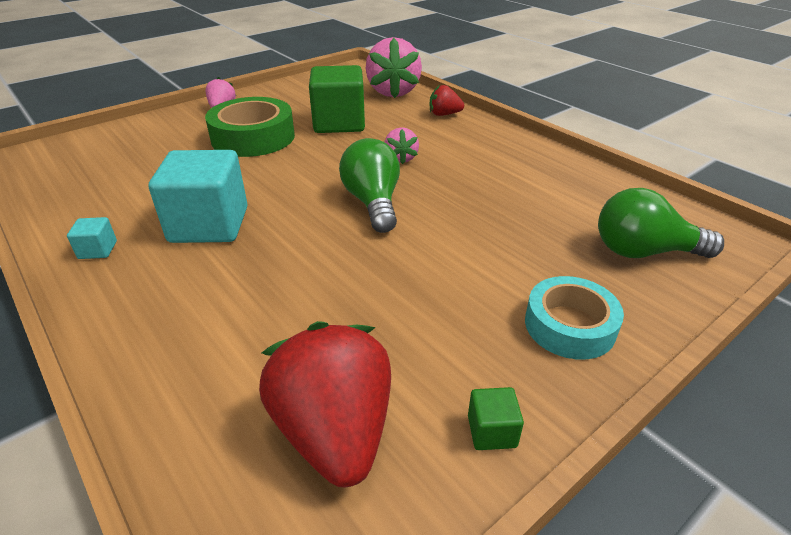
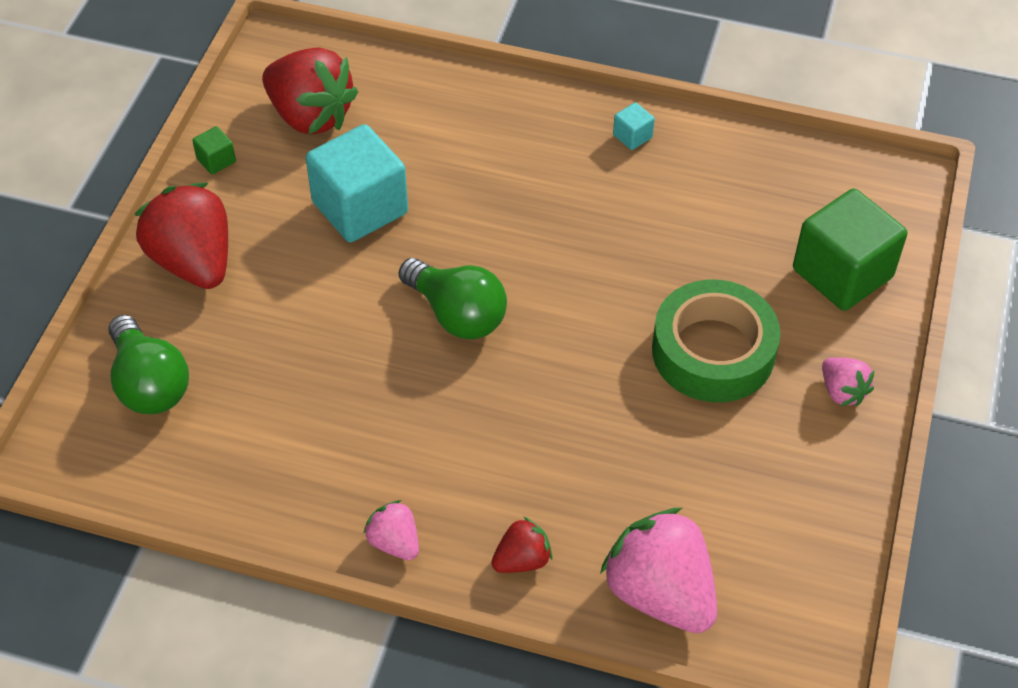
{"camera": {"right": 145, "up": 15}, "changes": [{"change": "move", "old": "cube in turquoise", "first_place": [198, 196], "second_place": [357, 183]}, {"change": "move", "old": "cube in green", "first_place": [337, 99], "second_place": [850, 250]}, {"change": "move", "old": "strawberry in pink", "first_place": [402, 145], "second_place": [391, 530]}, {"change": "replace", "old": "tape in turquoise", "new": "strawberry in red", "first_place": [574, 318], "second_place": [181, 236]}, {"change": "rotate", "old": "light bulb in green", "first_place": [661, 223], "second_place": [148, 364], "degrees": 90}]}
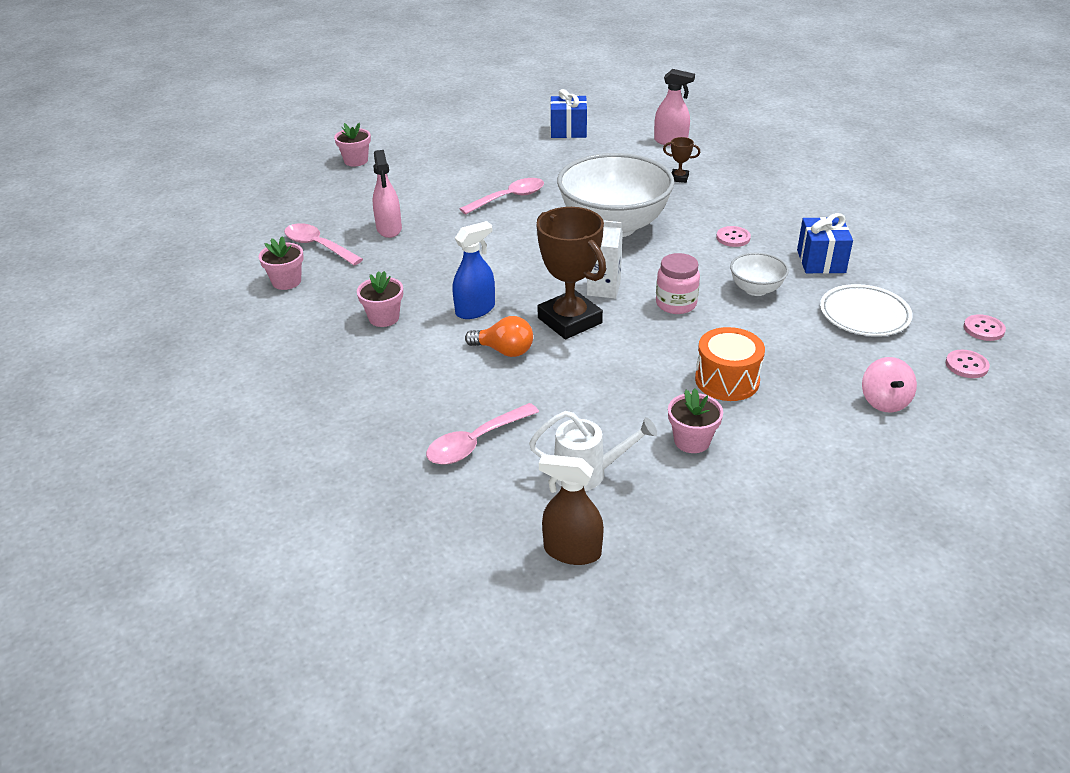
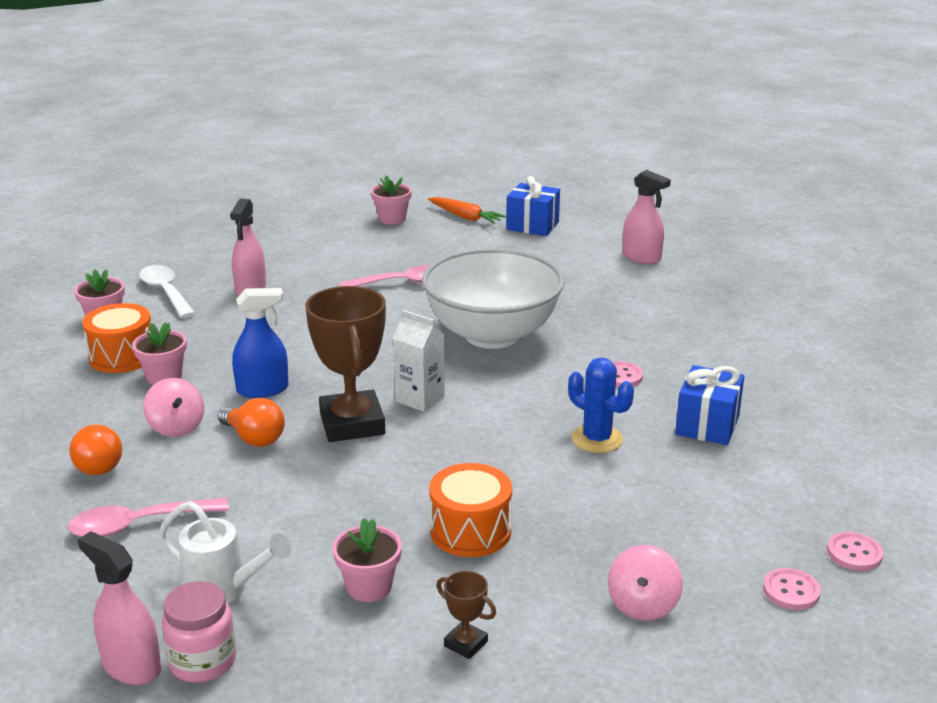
{"camera": {"right": 20, "up": -10}, "changes": [{"change": "recolor", "old": "spoon in pink", "new": "spoon in white", "first_place": [323, 244], "second_place": [167, 291]}, {"change": "move", "old": "flower pot in pink", "first_place": [352, 144], "second_place": [391, 200]}, {"change": "recolor", "old": "spray bottle in brown", "new": "spray bottle in pink", "first_place": [571, 509], "second_place": [119, 608]}, {"change": "move", "old": "jar in pink", "first_place": [678, 283], "second_place": [199, 632]}, {"change": "move", "old": "trophy in brown", "first_place": [681, 160], "second_place": [466, 615]}, {"change": "replace", "old": "bowl in white", "new": "cactus in blue", "first_place": [759, 274], "second_place": [601, 405]}, {"change": "delete", "old": "plate in white", "first_place": [866, 310]}, {"change": "insert", "new": "light bulb in orange", "second_place": [95, 449]}, {"change": "insert", "new": "drum in orange", "second_place": [116, 338]}, {"change": "insert", "new": "spinning top in pink", "second_place": [173, 407]}, {"change": "insert", "new": "carrot in orange", "second_place": [467, 210]}]}
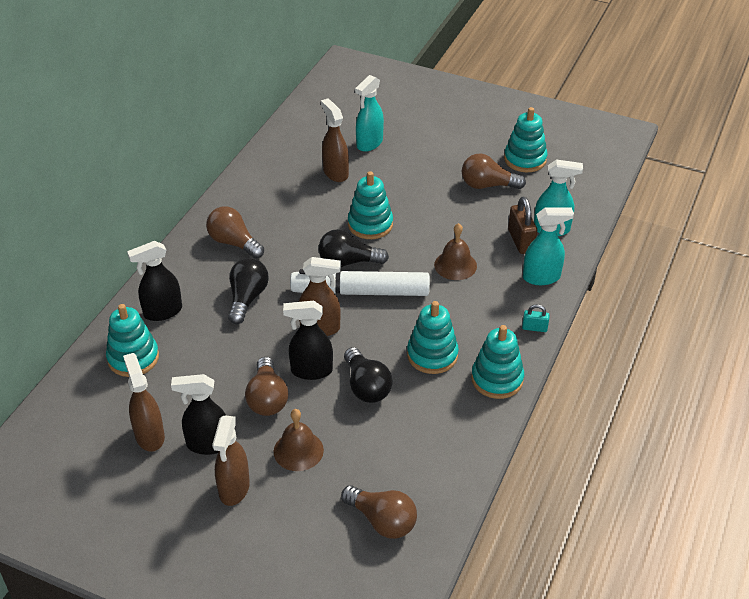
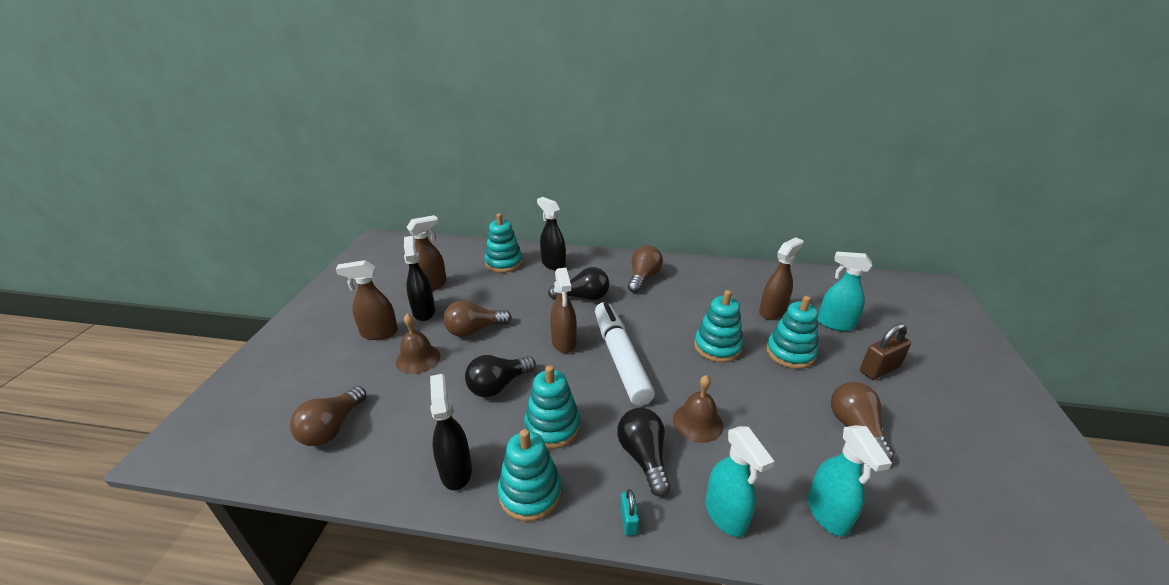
{"camera": {"right": 75, "up": -10}, "changes": [{"change": "move", "old": "spray bottle in black", "first_place": [308, 340], "second_place": [451, 432]}, {"change": "move", "old": "light bulb in black", "first_place": [354, 248], "second_place": [644, 452]}, {"change": "move", "old": "stacking toy in turquoise", "first_place": [526, 139], "second_place": [792, 332]}, {"change": "move", "old": "padlock in brown", "first_place": [522, 225], "second_place": [885, 351]}]}
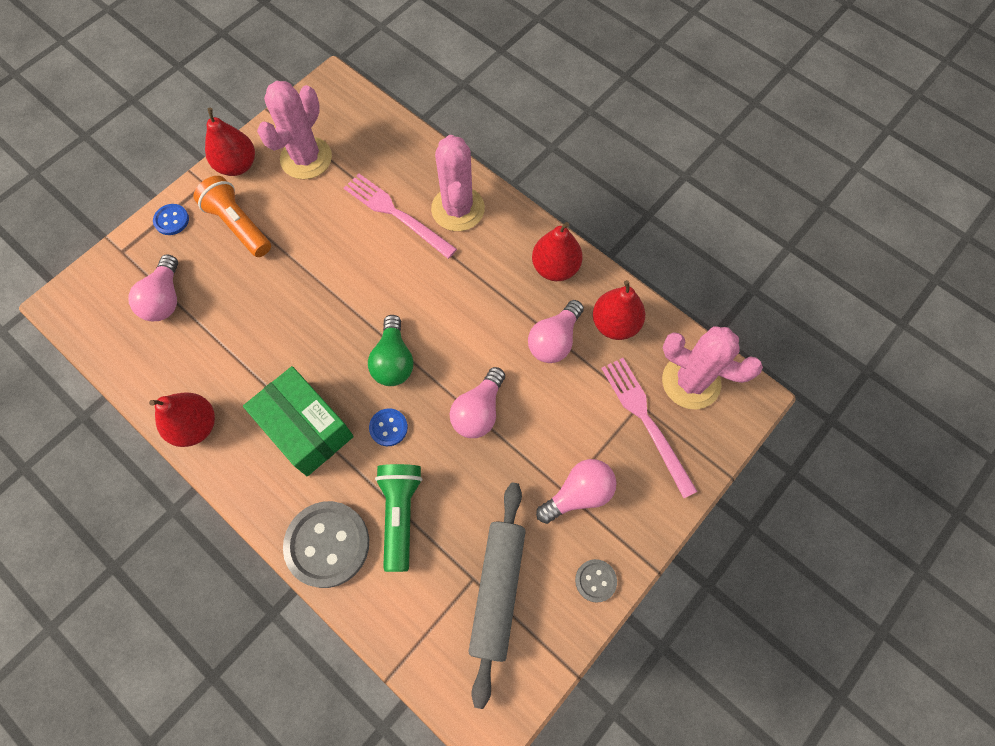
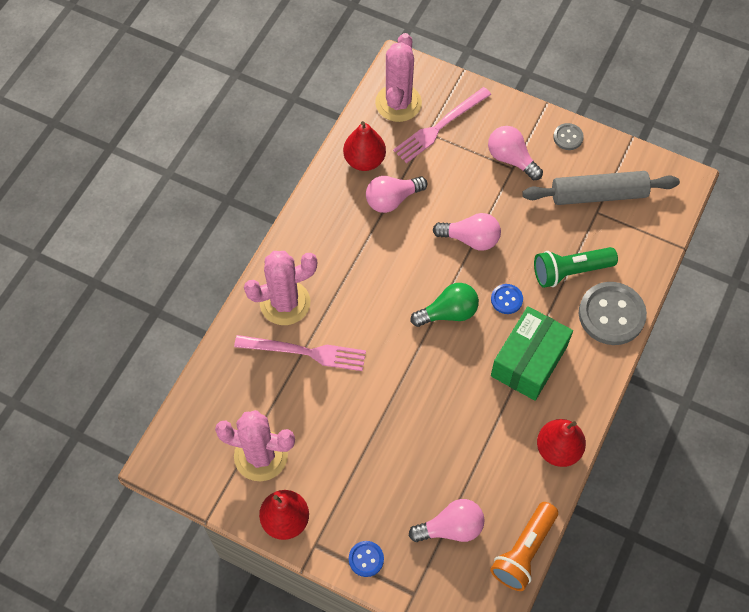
{"camera": {"right": -105, "up": -5}, "changes": [{"change": "move", "old": "flashlight in orange", "first_place": [232, 216], "second_place": [524, 546]}, {"change": "rotate", "old": "fork in pink", "first_place": [400, 216], "second_place": [300, 353], "degrees": -105}, {"change": "rotate", "old": "light bulb in pink", "first_place": [556, 331], "second_place": [396, 194], "degrees": 135}, {"change": "delete", "old": "pear in red", "first_place": [557, 251]}]}
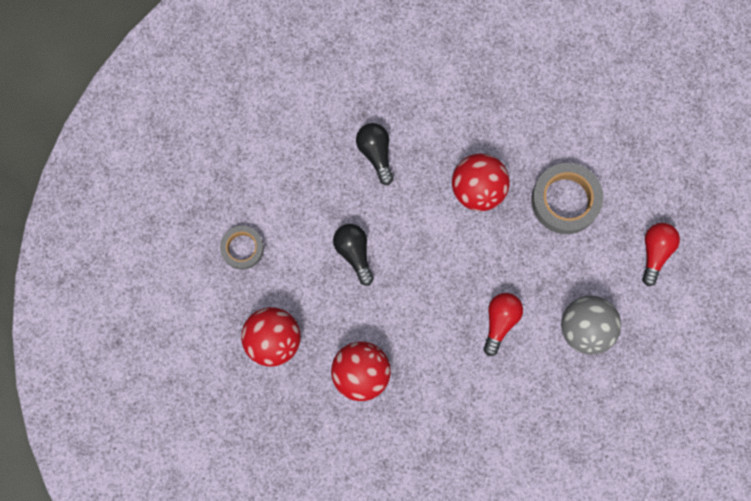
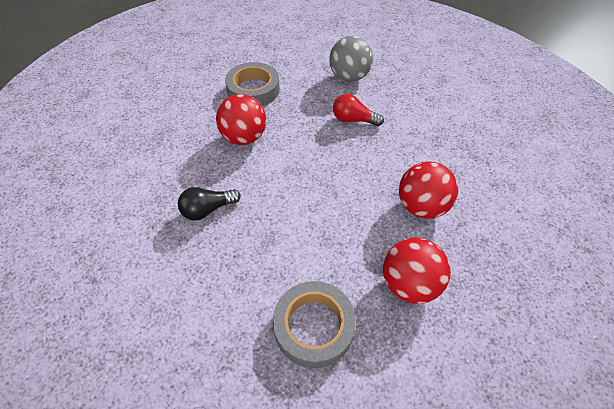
{"camera": {"right": -95, "up": -25}, "changes": [{"change": "resize", "old": "tape in grey", "first_place": [242, 248], "second_place": [314, 324], "factor": 1.63}, {"change": "delete", "old": "light bulb in black", "first_place": [353, 255]}, {"change": "delete", "old": "light bulb in red", "first_place": [661, 254]}]}
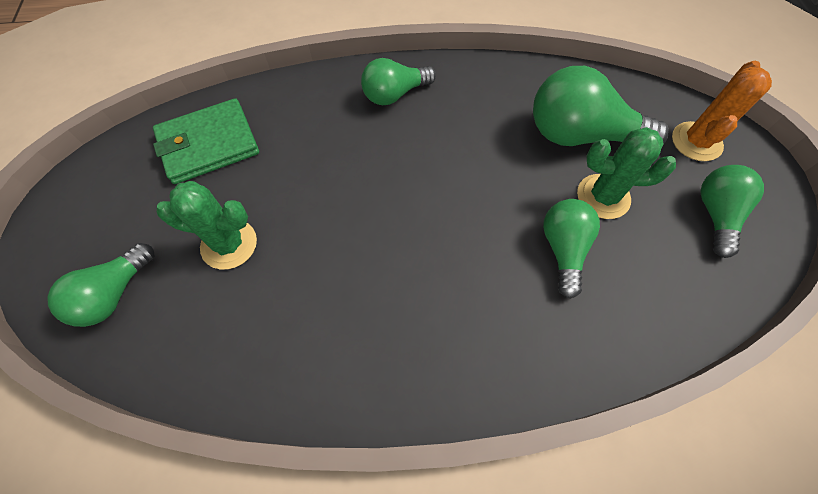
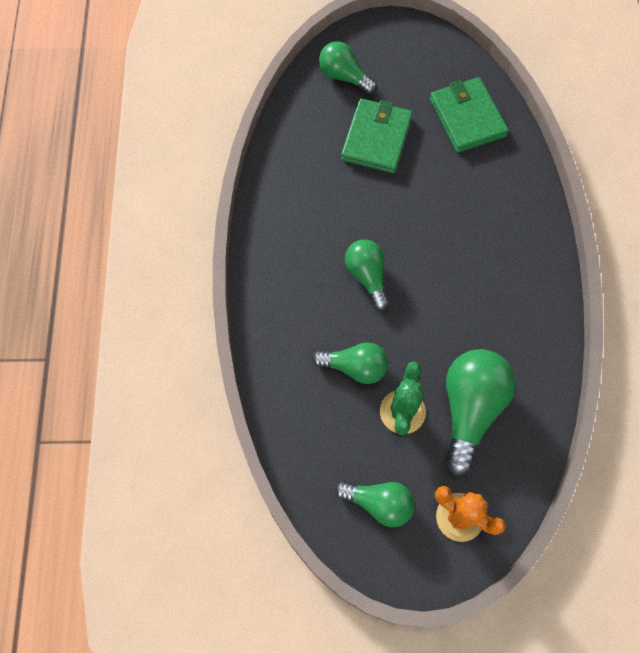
{"camera": {"right": 95, "up": 5}, "changes": [{"change": "replace", "old": "cactus in green", "new": "wallet in green", "first_place": [206, 225], "second_place": [377, 135]}, {"change": "move", "old": "light bulb in green", "first_place": [398, 81], "second_place": [367, 275]}]}
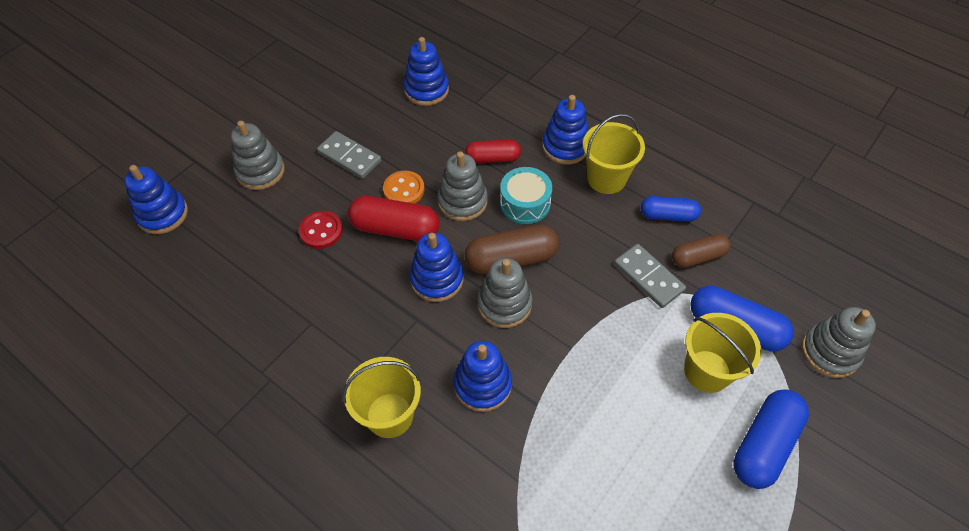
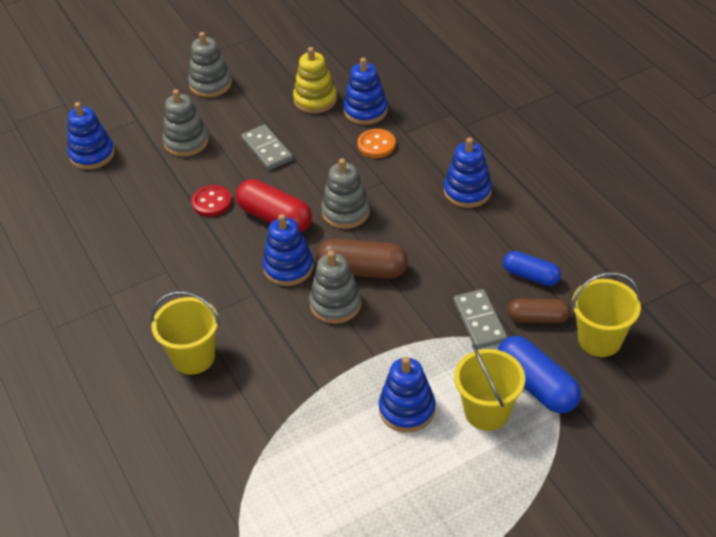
{"camera": {"right": 25, "up": -10}, "changes": [{"change": "move", "old": "button in orange", "first_place": [404, 187], "second_place": [376, 143]}, {"change": "move", "old": "stacking toy in blue", "first_place": [482, 376], "second_place": [407, 394]}, {"change": "delete", "old": "capsule in red", "first_place": [493, 151]}, {"change": "delete", "old": "drum in turquoise", "first_place": [526, 195]}, {"change": "move", "old": "bucket in yellow", "first_place": [614, 154], "second_place": [606, 314]}, {"change": "delete", "old": "capsule in blue", "first_place": [771, 439]}, {"change": "move", "old": "stacking toy in grey", "first_place": [839, 342], "second_place": [210, 65]}, {"change": "insert", "new": "stacking toy in yellow", "second_place": [315, 80]}]}
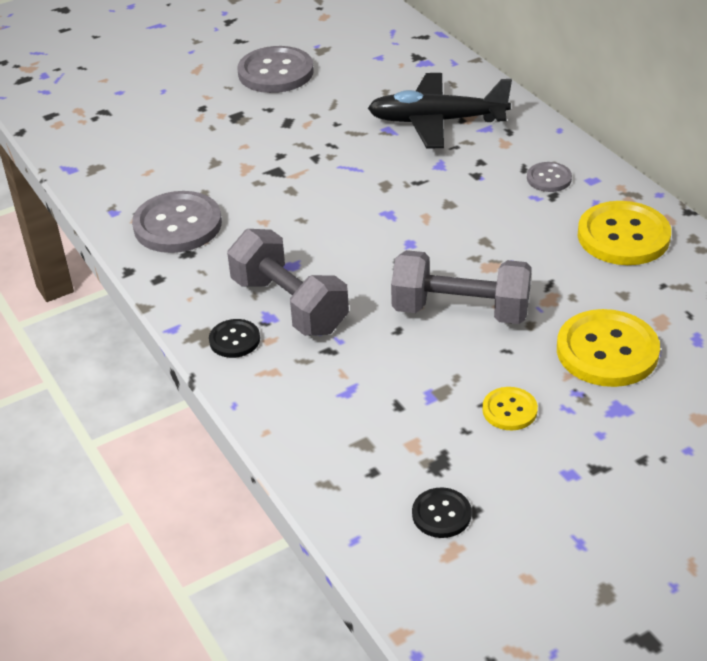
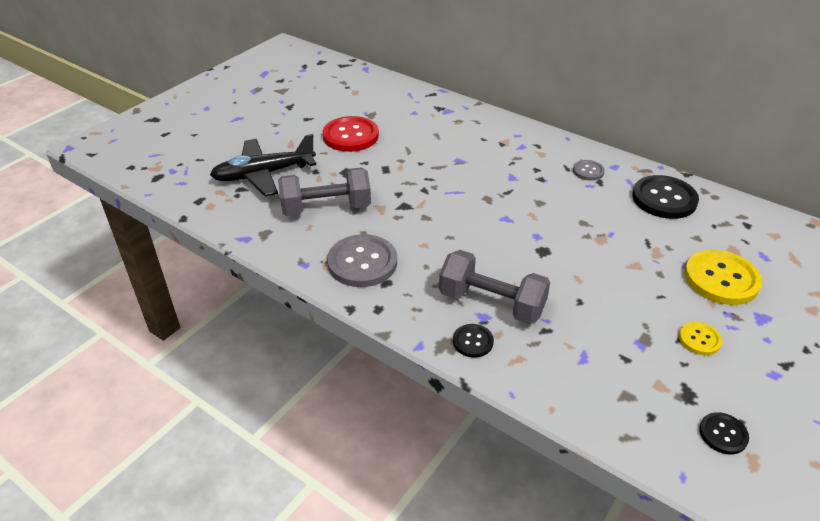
{"camera": {"right": -25, "up": 0}, "changes": [{"change": "recolor", "old": "button in grey", "new": "button in red", "first_place": [275, 69], "second_place": [351, 134]}, {"change": "move", "old": "plane in black", "first_place": [440, 110], "second_place": [263, 165]}, {"change": "move", "old": "dumbbell in grey", "first_place": [461, 287], "second_place": [324, 191]}, {"change": "recolor", "old": "button in yellow", "new": "button in black", "first_place": [624, 233], "second_place": [665, 197]}]}
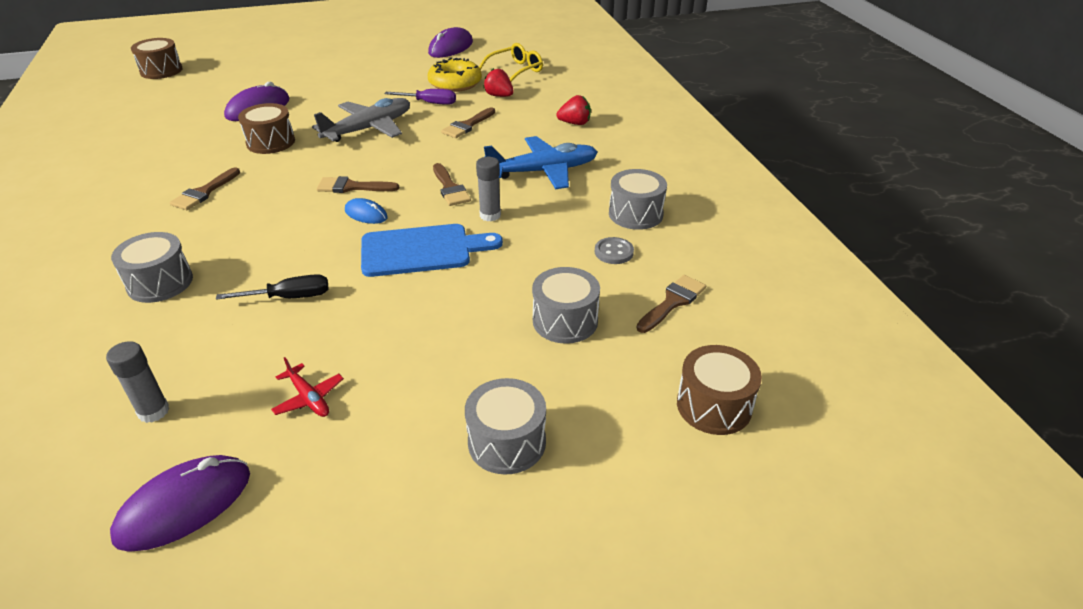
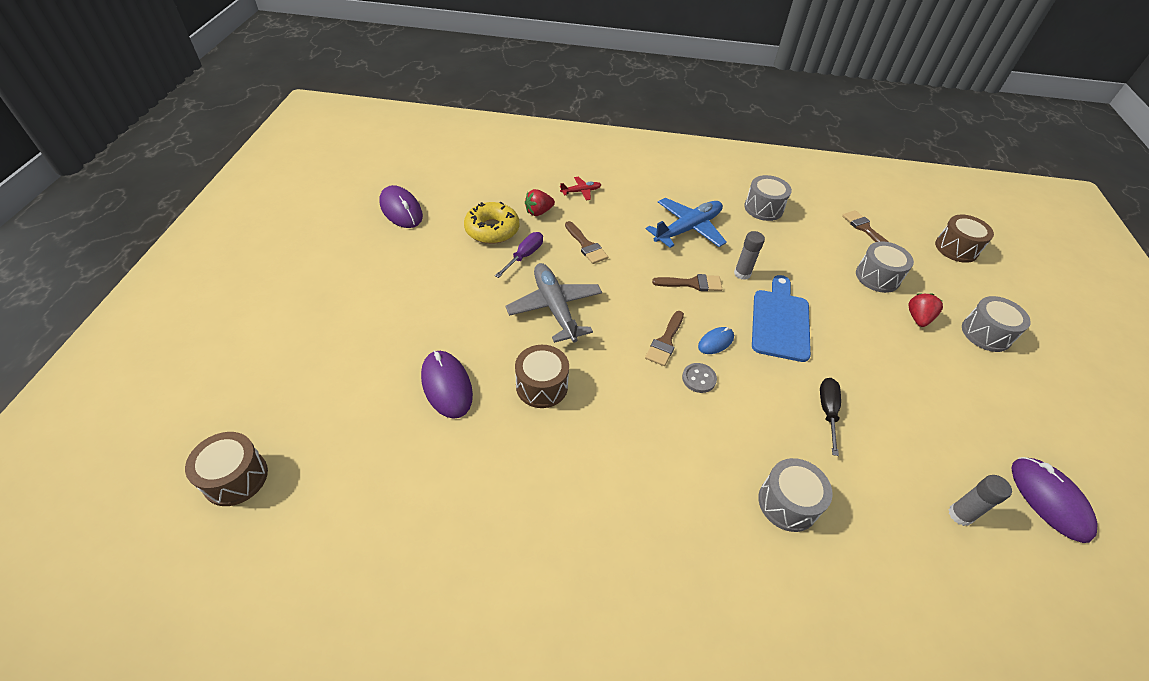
{"camera": {"right": -70, "up": 10}, "changes": [{"change": "delete", "old": "brush in brown", "first_place": [205, 188]}, {"change": "move", "old": "plane in red", "first_place": [307, 387], "second_place": [580, 188]}, {"change": "delete", "old": "glasses in yellow", "first_place": [511, 62]}, {"change": "rotate", "old": "plane in blue", "first_place": [541, 162], "second_place": [686, 223], "degrees": 45}, {"change": "move", "old": "strawberry in red", "first_place": [574, 110], "second_place": [926, 310]}, {"change": "move", "old": "button in grey", "first_place": [614, 250], "second_place": [699, 378]}]}
